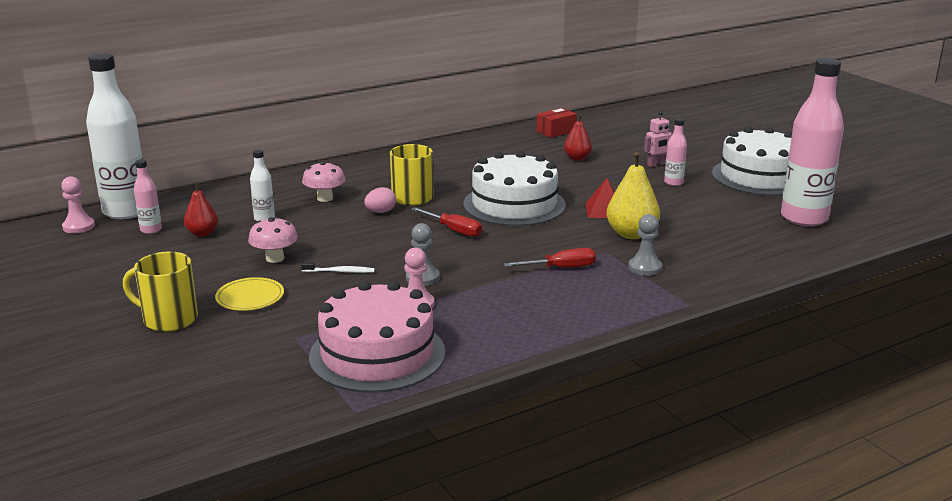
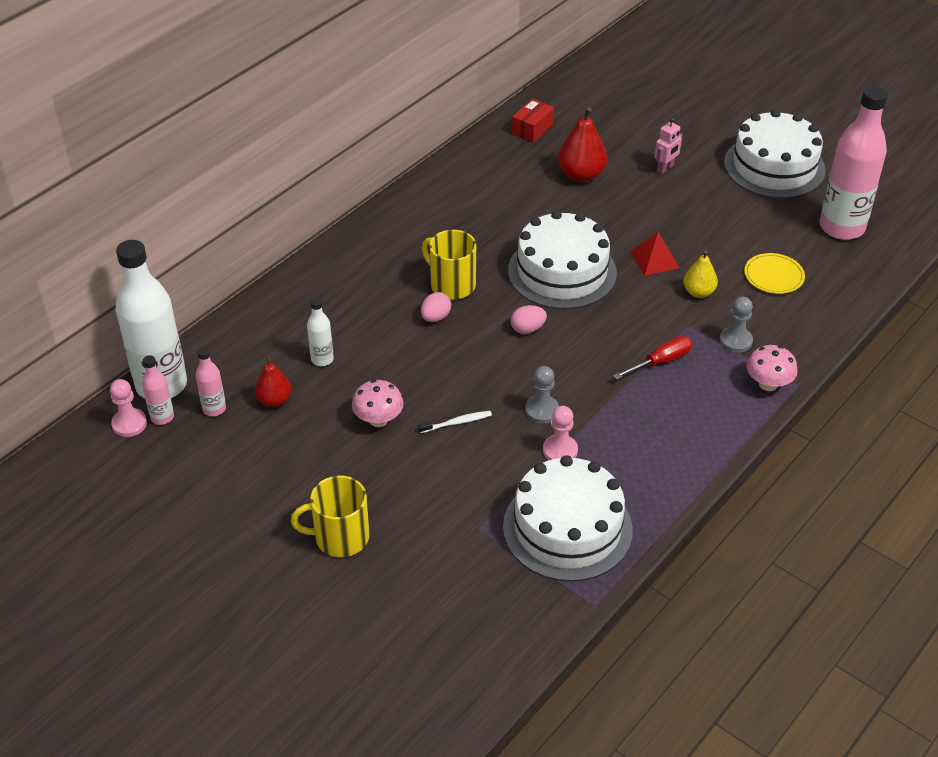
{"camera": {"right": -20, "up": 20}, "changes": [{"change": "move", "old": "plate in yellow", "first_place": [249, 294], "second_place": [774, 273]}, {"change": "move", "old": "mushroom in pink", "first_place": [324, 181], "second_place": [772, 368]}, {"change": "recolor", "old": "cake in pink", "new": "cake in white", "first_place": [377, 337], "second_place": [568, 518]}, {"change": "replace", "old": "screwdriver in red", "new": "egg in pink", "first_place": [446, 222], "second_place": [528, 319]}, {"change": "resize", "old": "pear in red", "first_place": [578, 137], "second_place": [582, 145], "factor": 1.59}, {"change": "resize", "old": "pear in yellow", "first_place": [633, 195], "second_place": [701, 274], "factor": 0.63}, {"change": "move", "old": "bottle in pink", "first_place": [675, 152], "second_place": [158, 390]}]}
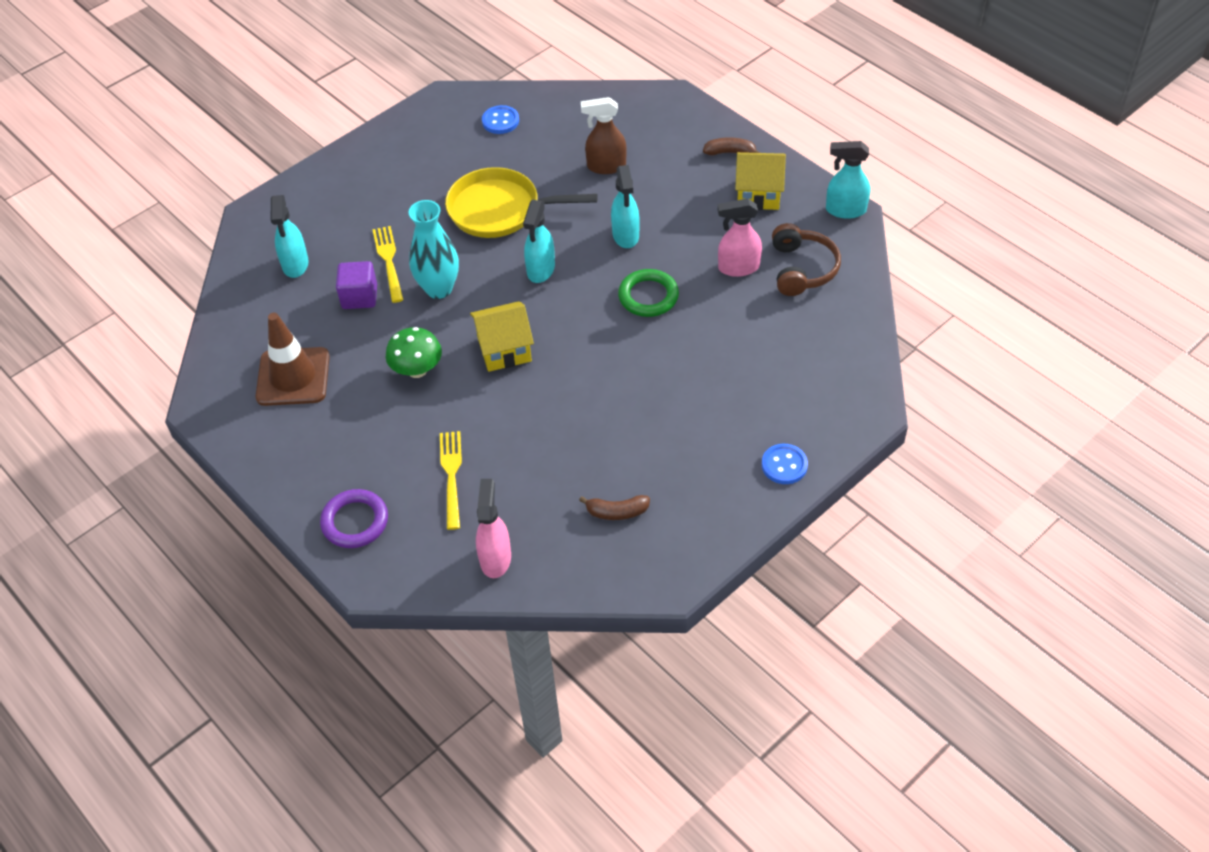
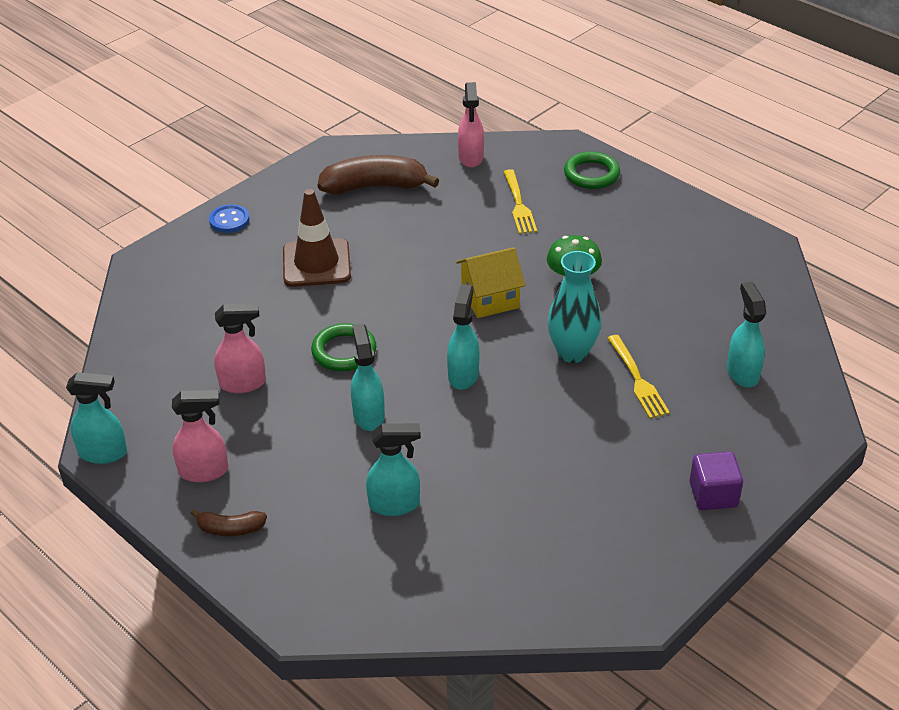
{"camera": {"right": 175, "up": -10}, "changes": [{"change": "move", "old": "traffic cone in brown", "first_place": [293, 359], "second_place": [317, 238]}, {"change": "recolor", "old": "ring in purple", "new": "ring in green", "first_place": [354, 518], "second_place": [592, 170]}, {"change": "move", "old": "cube in purple", "first_place": [356, 285], "second_place": [716, 481]}, {"change": "delete", "old": "pan in yellow", "first_place": [521, 202]}, {"change": "delete", "old": "button in blue", "first_place": [500, 119]}, {"change": "resize", "old": "banana in brown", "first_place": [614, 507], "second_place": [378, 174], "factor": 2.03}, {"change": "recolor", "old": "spray bottle in brown", "new": "spray bottle in turquoise", "first_place": [604, 135], "second_place": [393, 469]}, {"change": "replace", "old": "house in yellow", "new": "spray bottle in pink", "first_place": [760, 181], "second_place": [200, 436]}, {"change": "delete", "old": "headphones in brown", "first_place": [806, 259]}]}
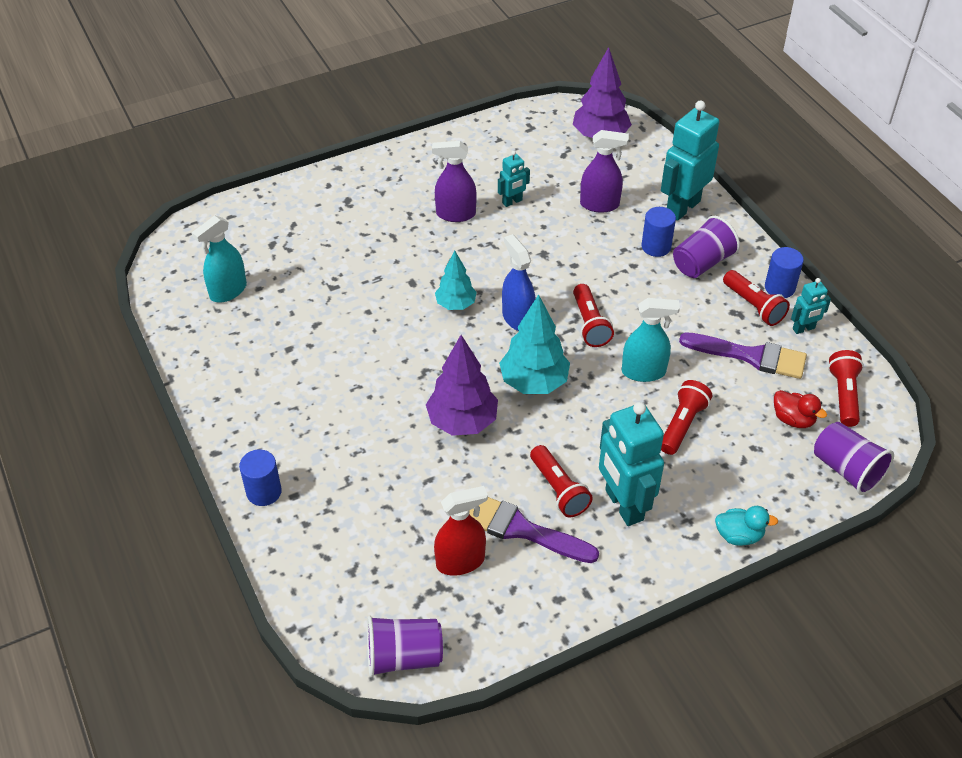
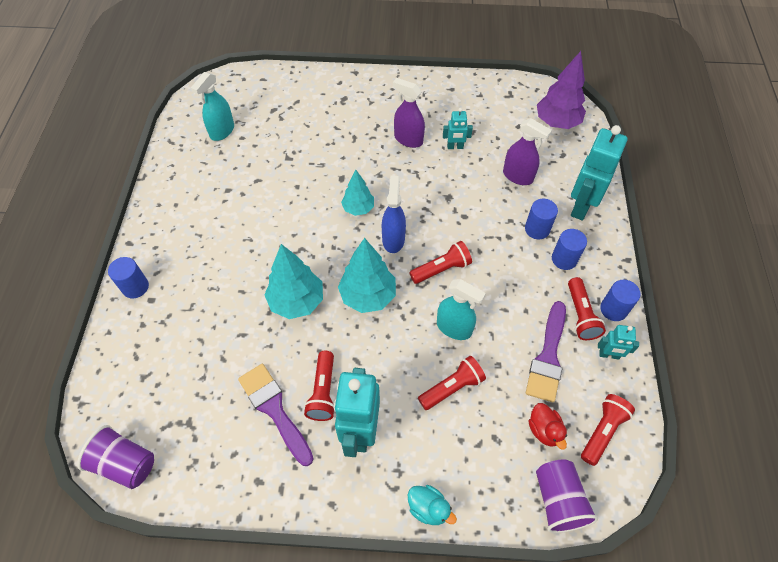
{"camera": {"right": 30, "up": 10}, "changes": [{"change": "rotate", "old": "spray bottle in turquoise", "first_place": [219, 259], "second_place": [212, 106], "degrees": -45}, {"change": "recolor", "old": "tree in purple", "new": "tree in turquoise", "first_place": [462, 385], "second_place": [293, 281]}, {"change": "delete", "old": "spray bottle in red", "first_place": [461, 531]}, {"change": "rotate", "old": "flashlight in red", "first_place": [593, 315], "second_place": [440, 262], "degrees": -135}, {"change": "rotate", "old": "robot in turquoise", "first_place": [690, 160], "second_place": [599, 172], "degrees": -45}, {"change": "replace", "old": "cup in purple", "new": "cylinder in blue", "first_place": [706, 247], "second_place": [569, 249]}, {"change": "rotate", "old": "brush in purple", "first_place": [743, 355], "second_place": [546, 351], "degrees": 60}]}
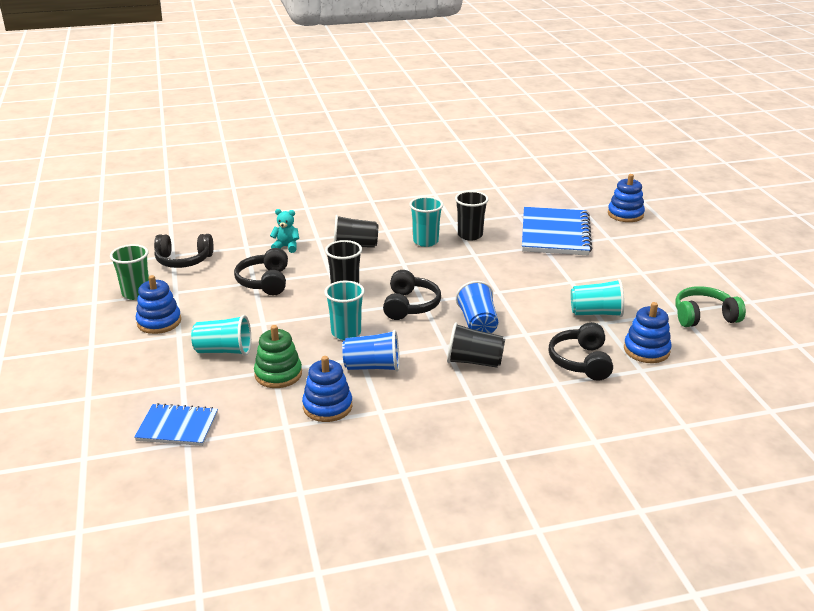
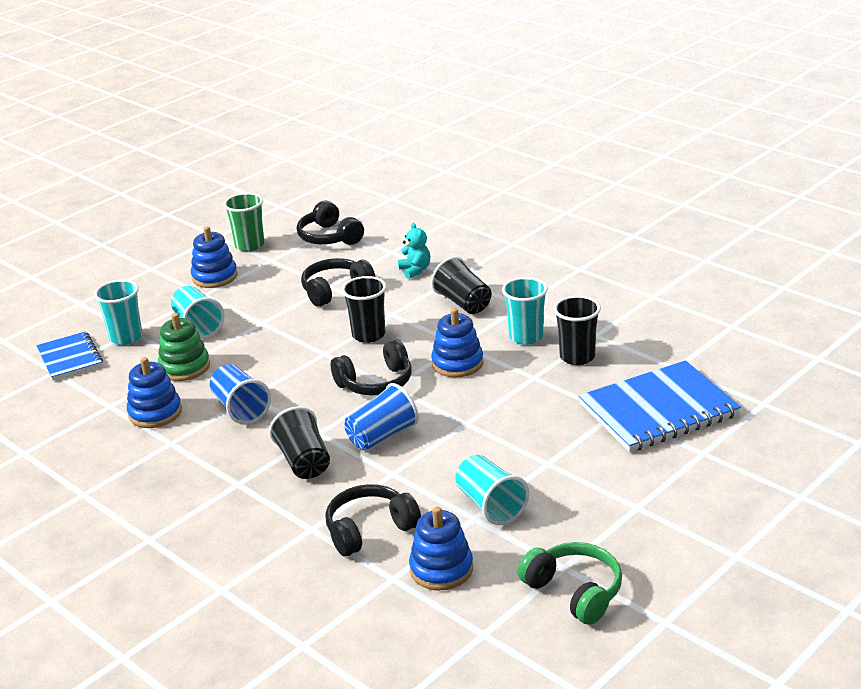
{"camera": {"right": 60, "up": 0}, "changes": [{"change": "move", "old": "cup in turquoise", "first_place": [344, 310], "second_place": [118, 312]}, {"change": "move", "old": "stacking toy in blue", "first_place": [626, 198], "second_place": [457, 343]}]}
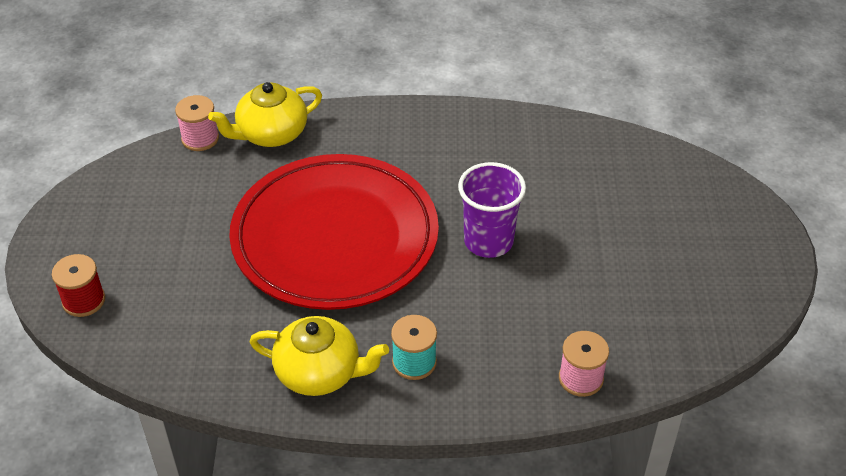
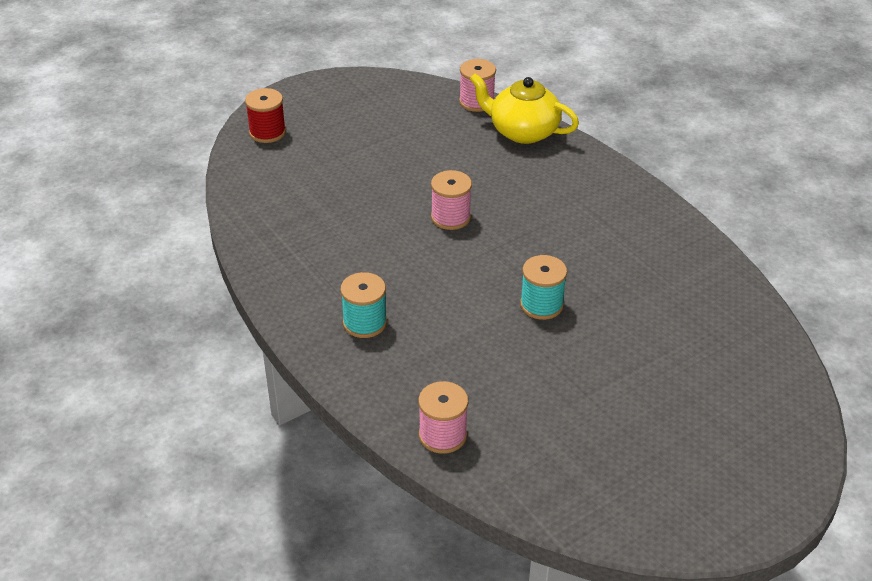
{"camera": {"right": 55, "up": -5}, "changes": [{"change": "replace", "old": "plate in red", "new": "spool in pink", "first_place": [334, 232], "second_place": [451, 200]}, {"change": "delete", "old": "teapot in yellow", "first_place": [319, 356]}, {"change": "replace", "old": "cup in purple", "new": "spool in turquoise", "first_place": [492, 210], "second_place": [543, 287]}]}
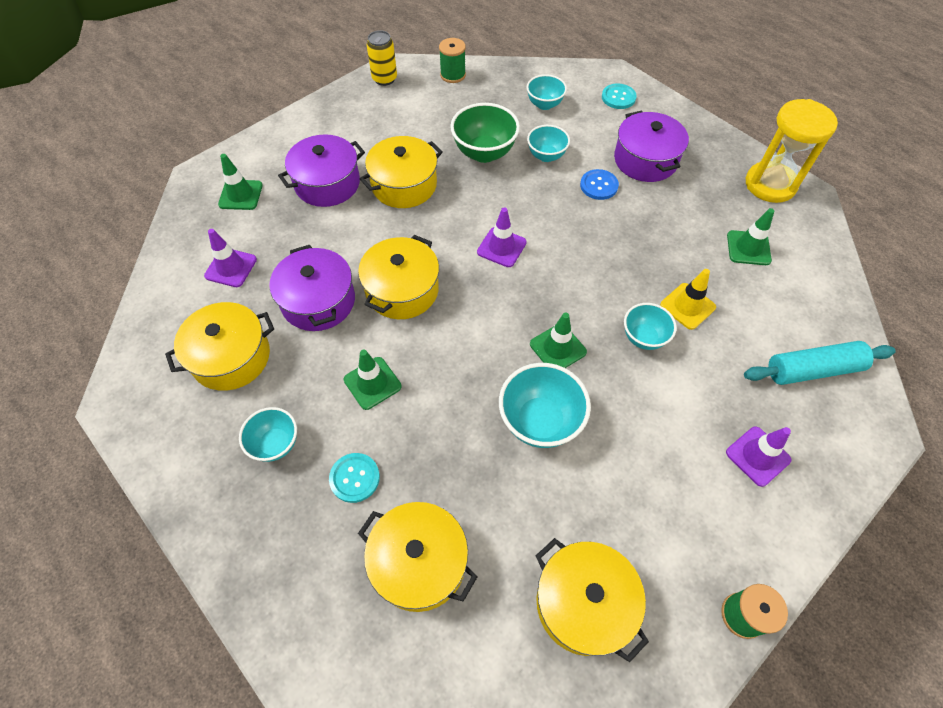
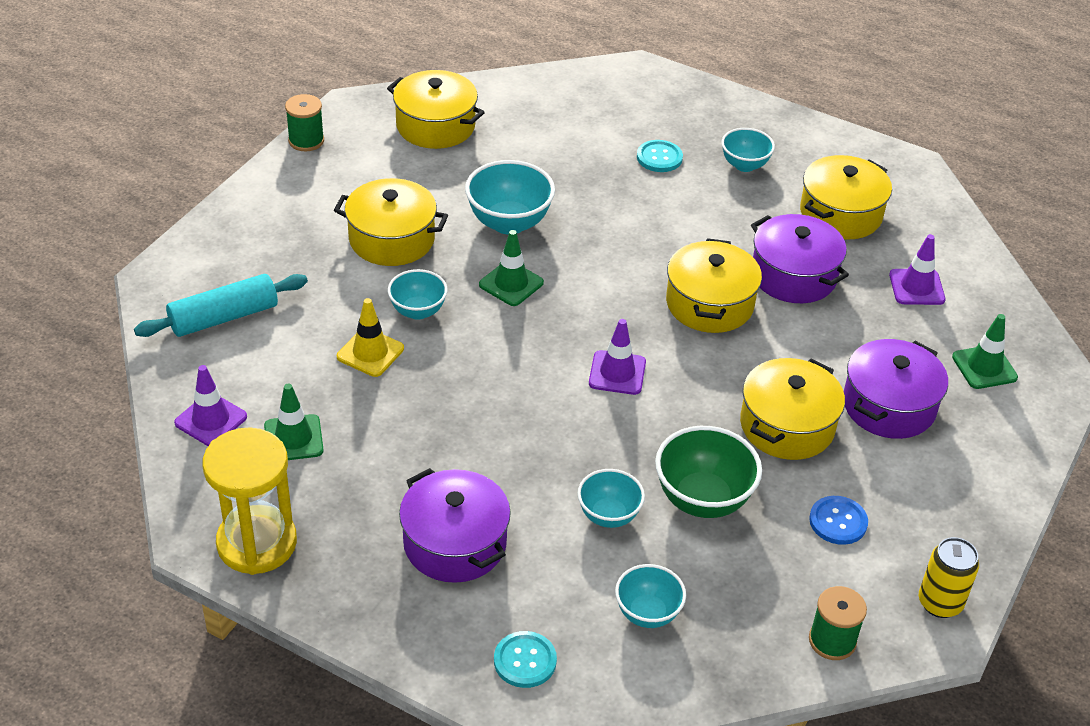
{"camera": {"right": 160, "up": -15}, "changes": [{"change": "delete", "old": "traffic cone in green", "first_place": [373, 380]}, {"change": "move", "old": "pot in yellow", "first_place": [417, 557], "second_place": [391, 222]}, {"change": "move", "old": "button in blue", "first_place": [599, 184], "second_place": [838, 520]}, {"change": "move", "old": "traffic cone in purple", "first_place": [758, 457], "second_place": [210, 405]}]}
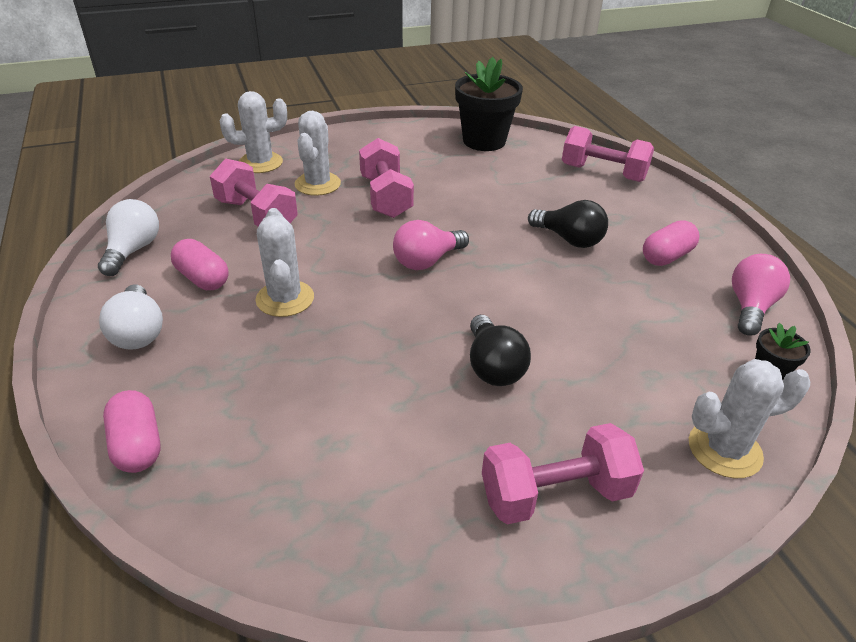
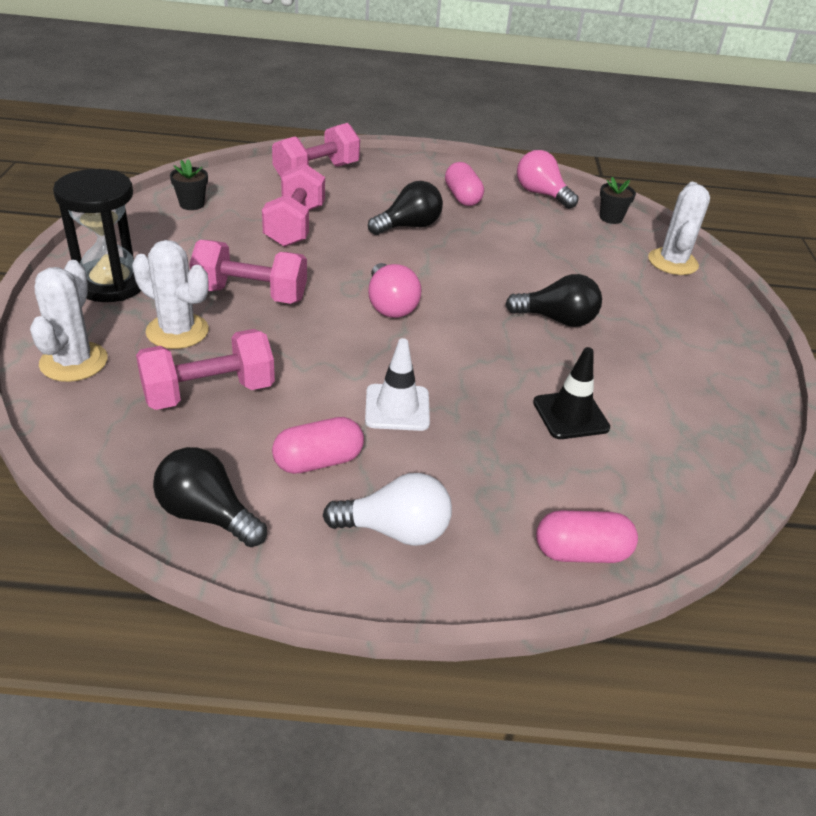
{"camera": {"right": -70, "up": 0}, "changes": [{"change": "recolor", "old": "light bulb in white", "new": "light bulb in black", "first_place": [128, 237], "second_place": [210, 497]}, {"change": "replace", "old": "cactus in white", "new": "traffic cone in white", "first_place": [284, 262], "second_place": [397, 384]}, {"change": "resize", "old": "flower pot in black", "first_place": [489, 104], "second_place": [189, 184], "factor": 0.47}, {"change": "move", "old": "dumbbell in pink", "first_place": [563, 474], "second_place": [293, 205]}, {"change": "insert", "new": "hourglass in black", "second_place": [97, 235]}, {"change": "insert", "new": "traffic cone in black", "second_place": [571, 393]}]}
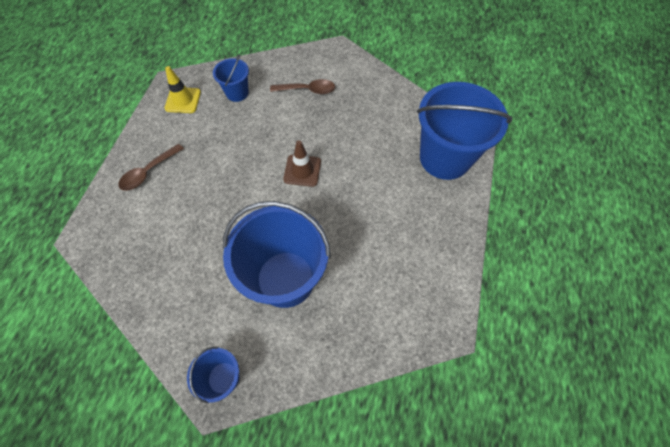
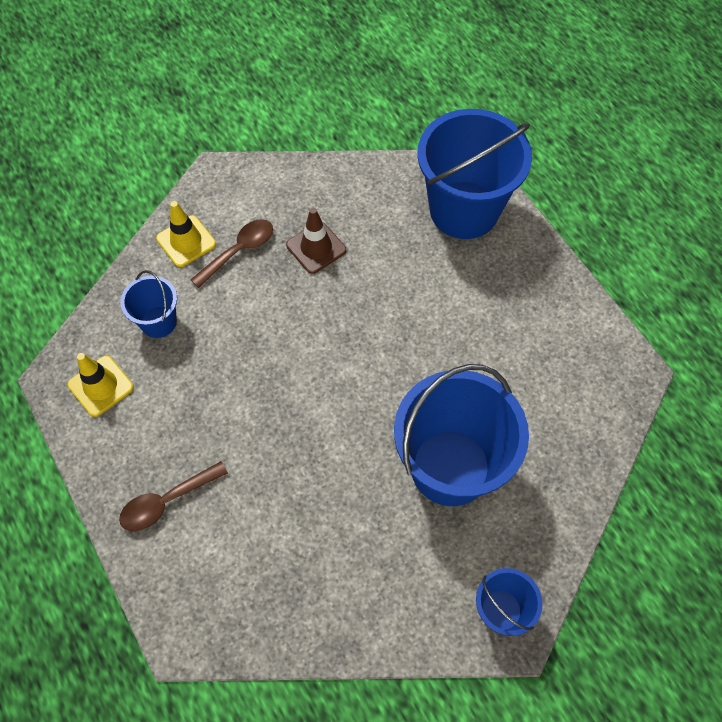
{"camera": {"right": -45, "up": 0}, "changes": [{"change": "rotate", "old": "spoon in brown", "first_place": [151, 167], "second_place": [173, 496], "degrees": 60}, {"change": "move", "old": "traffic cone in brown", "first_place": [302, 164], "second_place": [316, 241]}, {"change": "insert", "new": "traffic cone in yellow", "second_place": [186, 234]}]}
